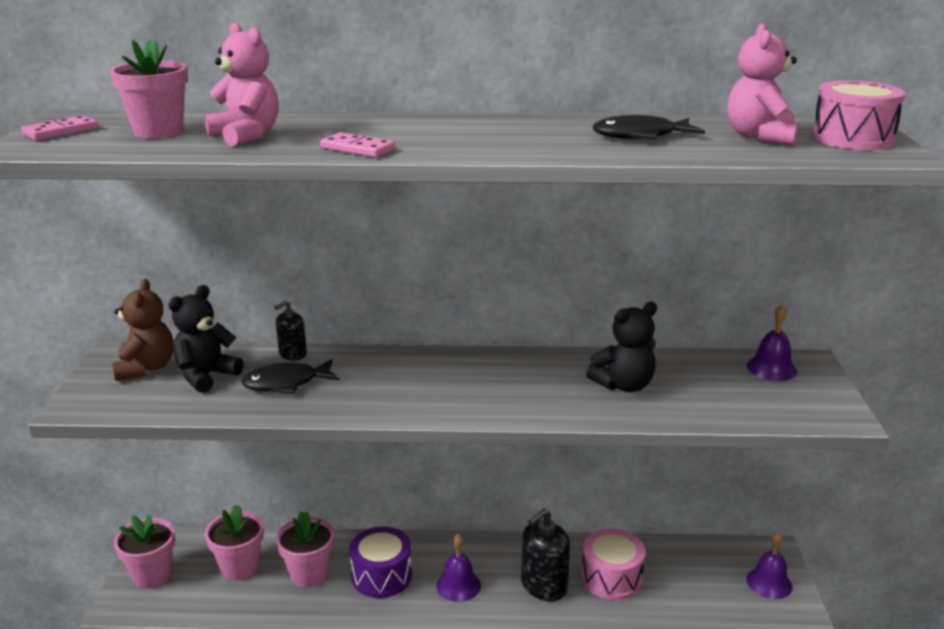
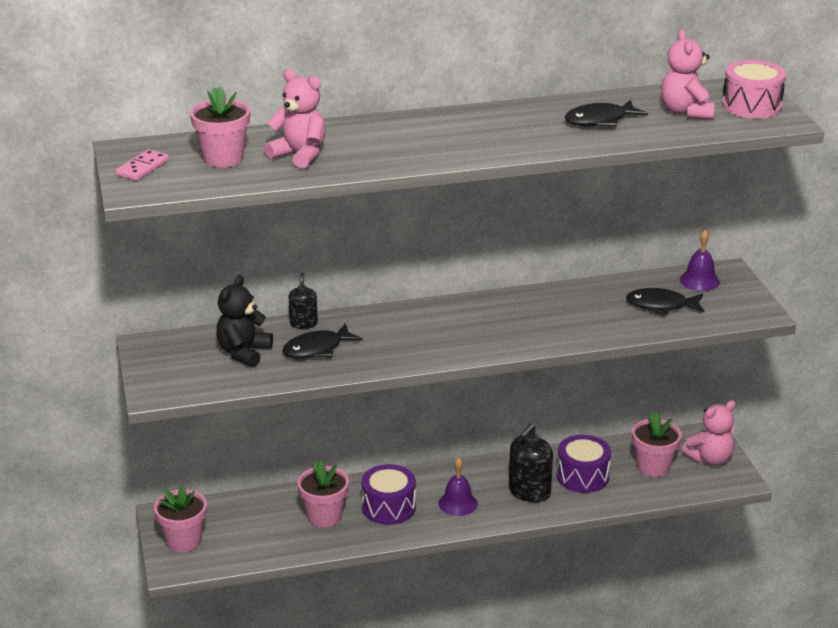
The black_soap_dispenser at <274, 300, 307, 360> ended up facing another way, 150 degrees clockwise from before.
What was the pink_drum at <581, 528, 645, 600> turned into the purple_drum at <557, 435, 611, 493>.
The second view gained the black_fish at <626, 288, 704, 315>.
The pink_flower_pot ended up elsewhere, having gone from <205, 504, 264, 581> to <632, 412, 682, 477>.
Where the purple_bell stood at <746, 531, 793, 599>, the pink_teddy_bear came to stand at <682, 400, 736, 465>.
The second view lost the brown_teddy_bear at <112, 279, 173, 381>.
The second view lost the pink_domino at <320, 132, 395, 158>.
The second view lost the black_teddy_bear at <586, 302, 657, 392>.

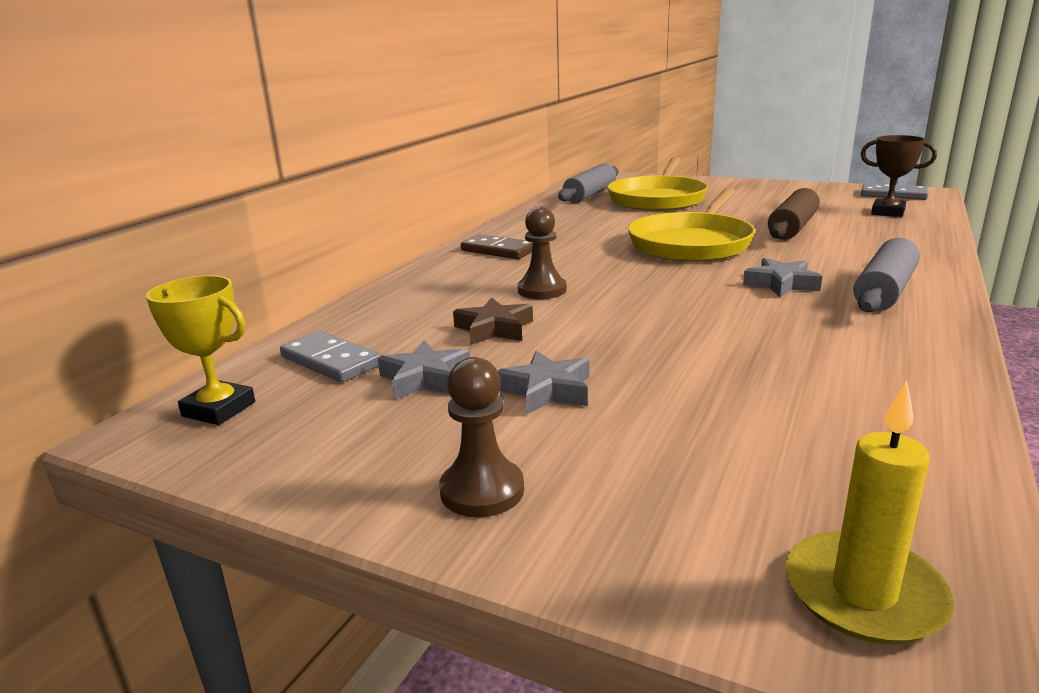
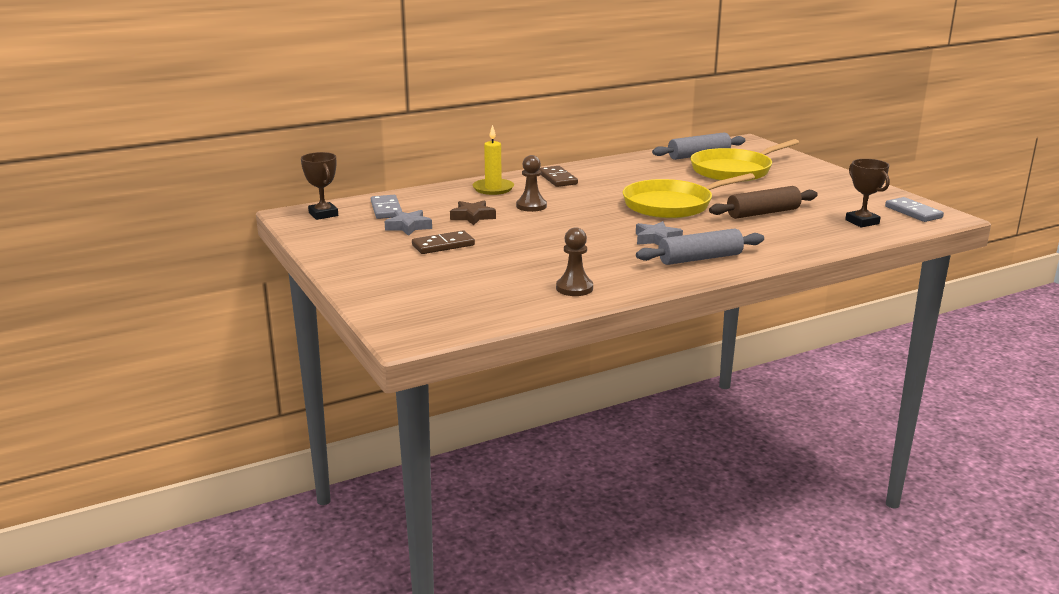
What was the yellow_trophy at <146, 275, 255, 425> turned into the brown_trophy at <301, 152, 338, 220>.
Where the grey_star stood at <498, 351, 589, 415>, the brown_domino came to stand at <412, 230, 475, 254>.
The yellow_candle ended up elsewhere, having gone from <786, 381, 954, 644> to <472, 125, 514, 195>.
The brown_pawn ended up elsewhere, having gone from <439, 357, 524, 517> to <556, 227, 593, 296>.

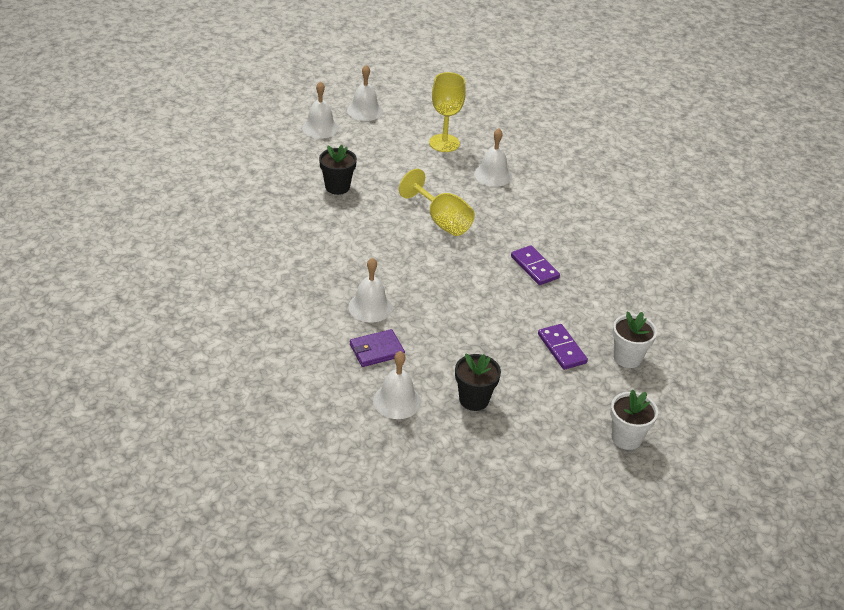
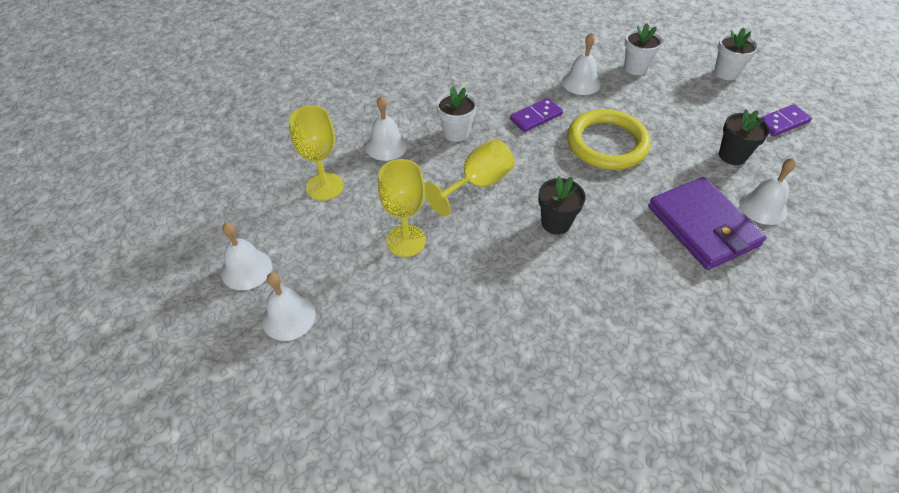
The second view gained the yellow_goblet at <378, 159, 426, 257>.
The second view gained the white_flower_pot at <436, 87, 477, 142>.
The black_flower_pot ended up elsewhere, having gone from <319, 145, 357, 195> to <538, 176, 586, 235>.
The white_bell ended up elsewhere, having gone from <348, 258, 392, 323> to <562, 33, 601, 95>.
The second view gained the yellow_ring at <567, 109, 651, 170>.
The size of the purple_wallet at <350, 329, 405, 367> changed by a factor of 1.93.
The purple_domino ended up elsewhere, having gone from <538, 324, 588, 370> to <760, 104, 812, 137>.

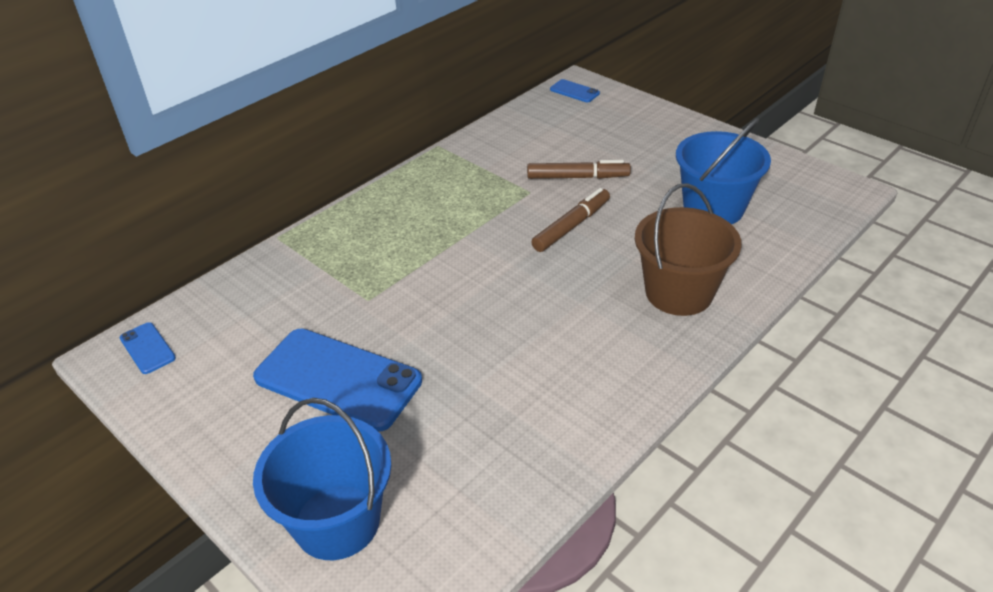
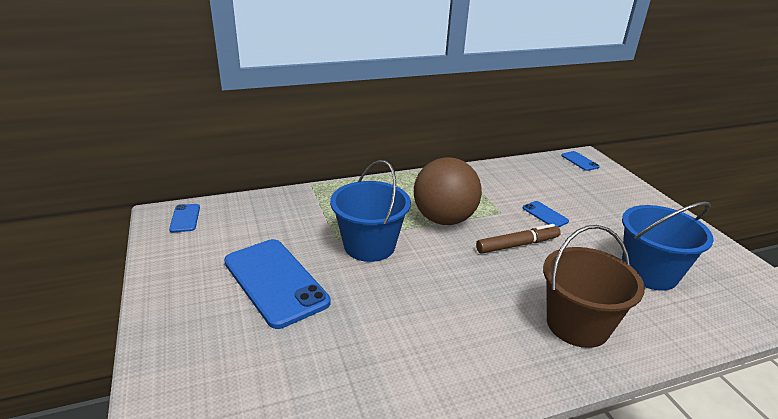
The blue_bucket ended up elsewhere, having gone from <253, 398, 391, 560> to <330, 160, 411, 262>.
The second view gained the brown_ball at <414, 157, 482, 225>.
Where the brown_marker stood at <527, 160, 631, 179>, the blue_phone came to stand at <523, 201, 569, 227>.

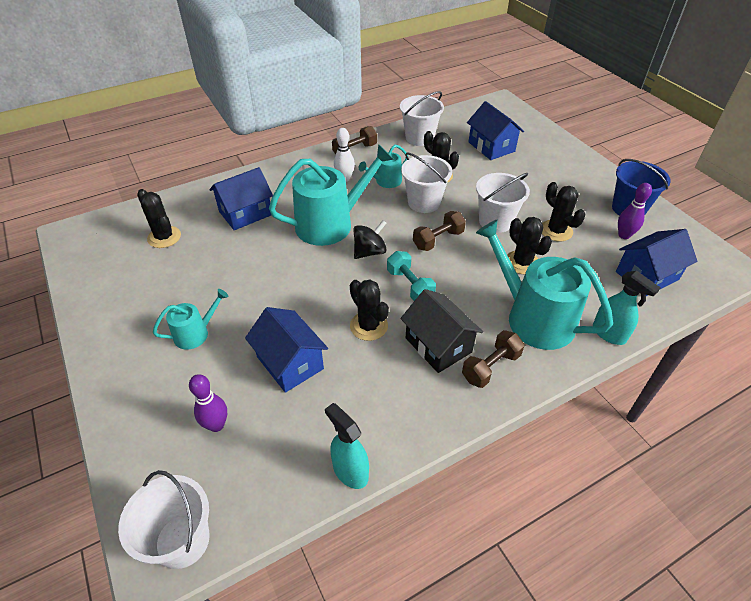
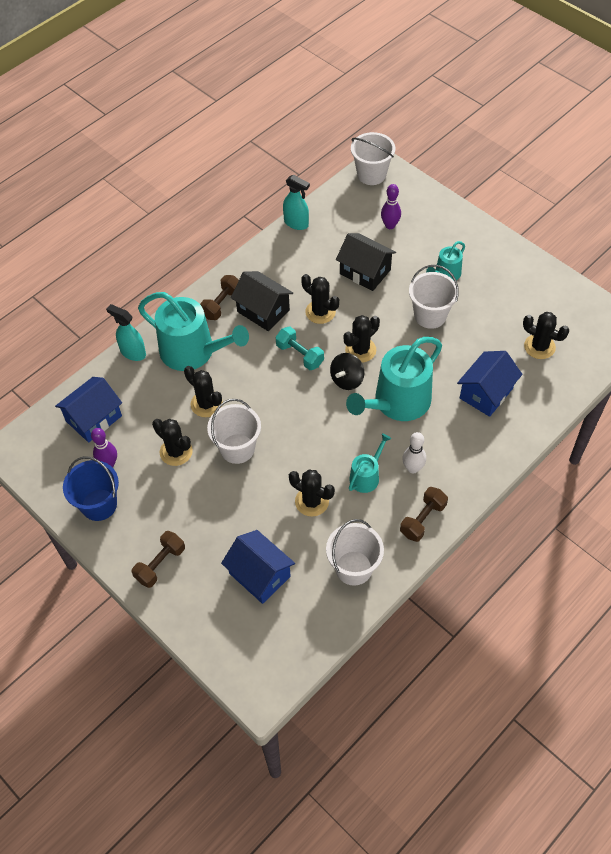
The brown_dumbbell ended up elsewhere, having gone from <413, 211, 466, 251> to <132, 531, 185, 588>.
What was the blue_house at <245, 307, 328, 393> turned into the black_house at <336, 233, 396, 291>.
The second view gained the black_cactus at <343, 315, 380, 363>.
The white_bucket ended up elsewhere, having gone from <401, 153, 452, 213> to <409, 265, 459, 329>.

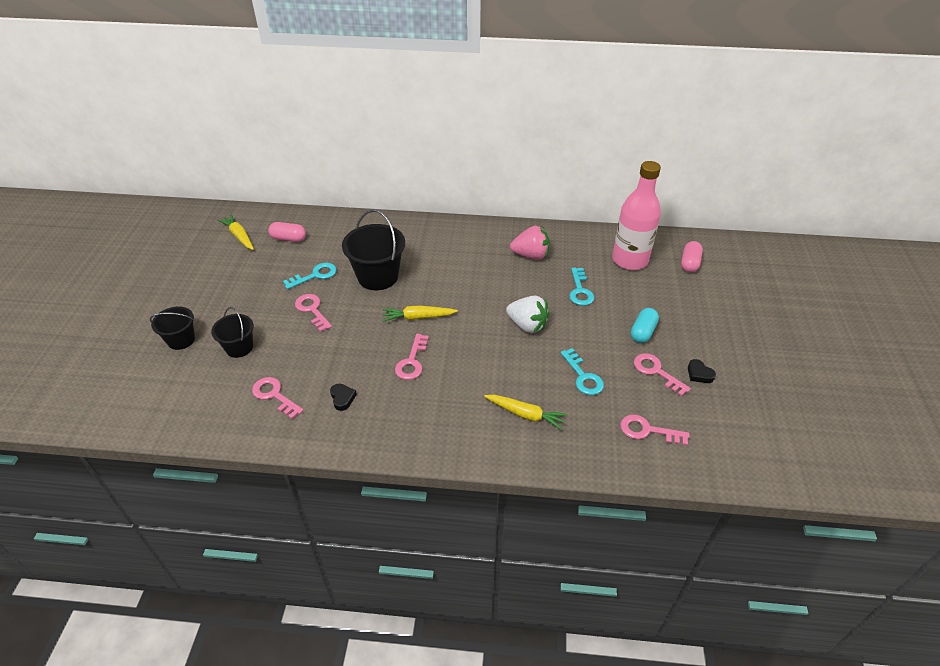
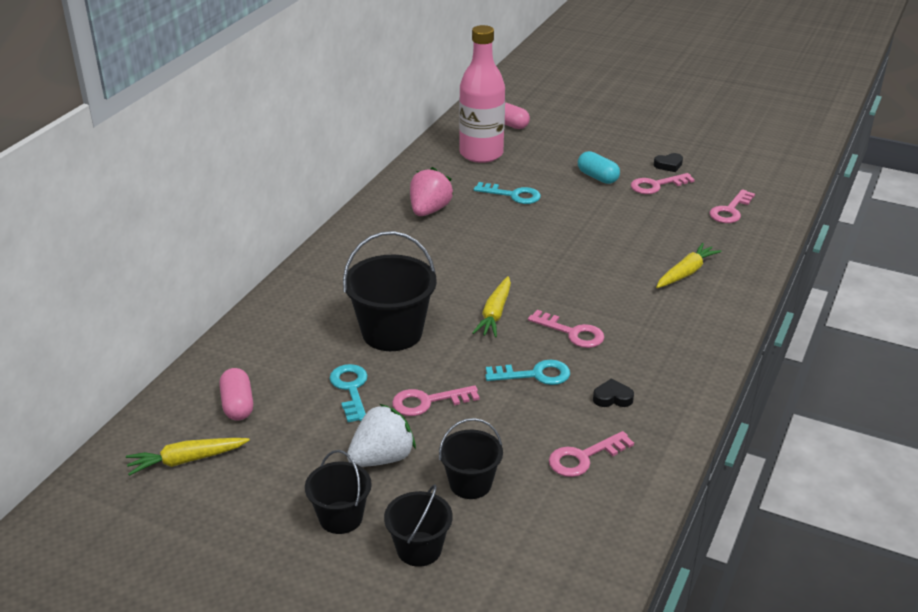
The pink_capsule at <268, 222, 306, 242> ended up facing another way, 45 degrees counterclockwise from before.
The second view gained the black_bucket at <305, 450, 372, 534>.
The white_strawberry ended up elsewhere, having gone from <506, 296, 549, 333> to <347, 404, 416, 467>.
The turquoise_key ended up elsewhere, having gone from <561, 348, 604, 395> to <485, 360, 570, 385>.

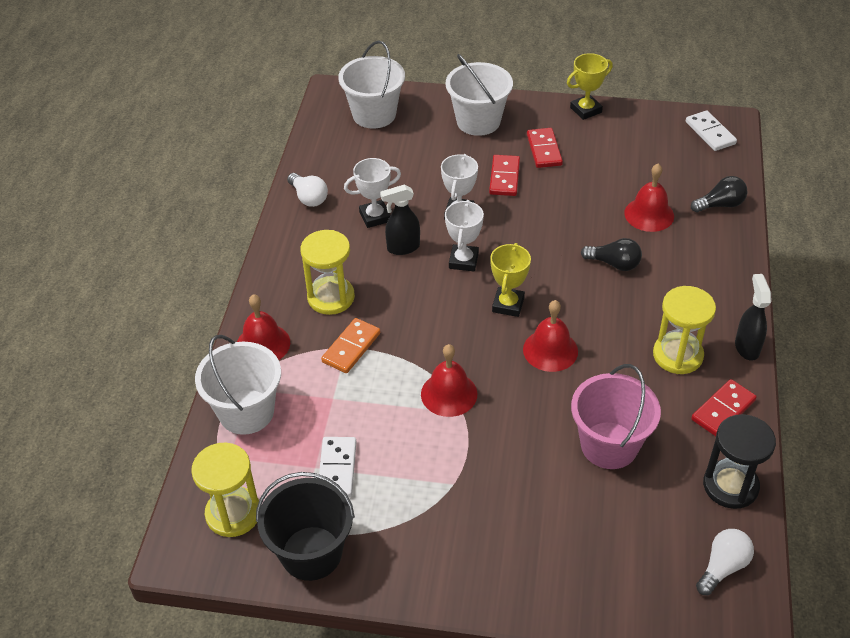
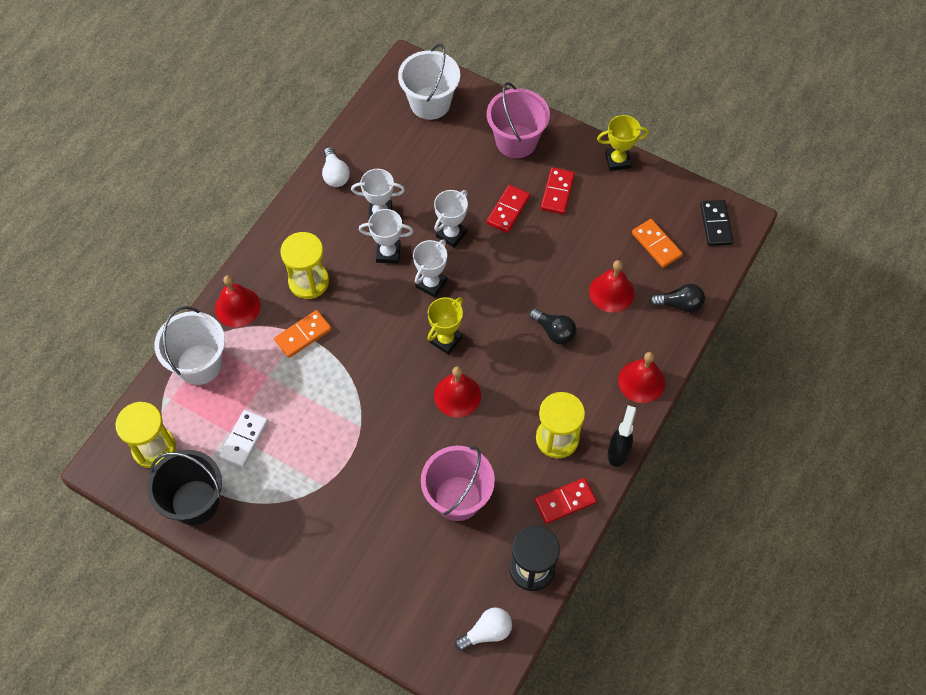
Where the black_spray_bottle stood at <380, 184, 420, 255>, the white_trophy came to stand at <359, 209, 413, 263>.
What was the white_bucket at <446, 54, 513, 136> turned into the pink_bucket at <487, 82, 550, 158>.
The red_bell ended up elsewhere, having gone from <421, 344, 477, 417> to <618, 352, 665, 403>.
The second view gained the orange_domino at <632, 219, 683, 268>.
What was the white_domino at <686, 110, 737, 151> turned into the black_domino at <700, 200, 733, 246>.

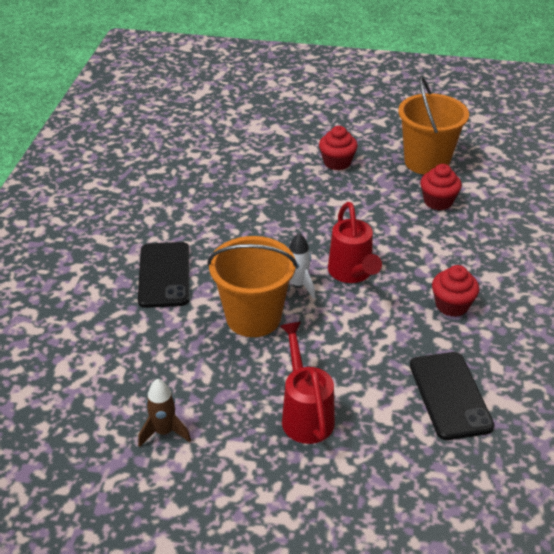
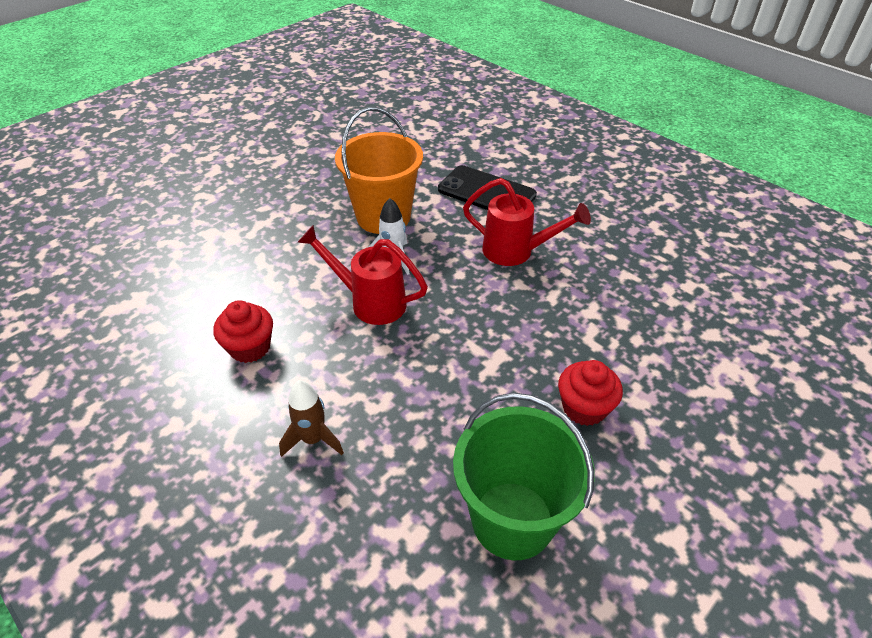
The brown_rocket ended up elsewhere, having gone from <138, 379, 191, 447> to <279, 380, 344, 457>.
What was the orange_bucket at <398, 76, 469, 175> turned into the green_bucket at <453, 393, 594, 560>.
The red_watering_can ended up elsewhere, having gone from <280, 322, 335, 444> to <463, 178, 591, 266>.
The second view lost the black_phone at <410, 352, 495, 440>.
The second view lost the red_cupcake at <420, 164, 462, 210>.

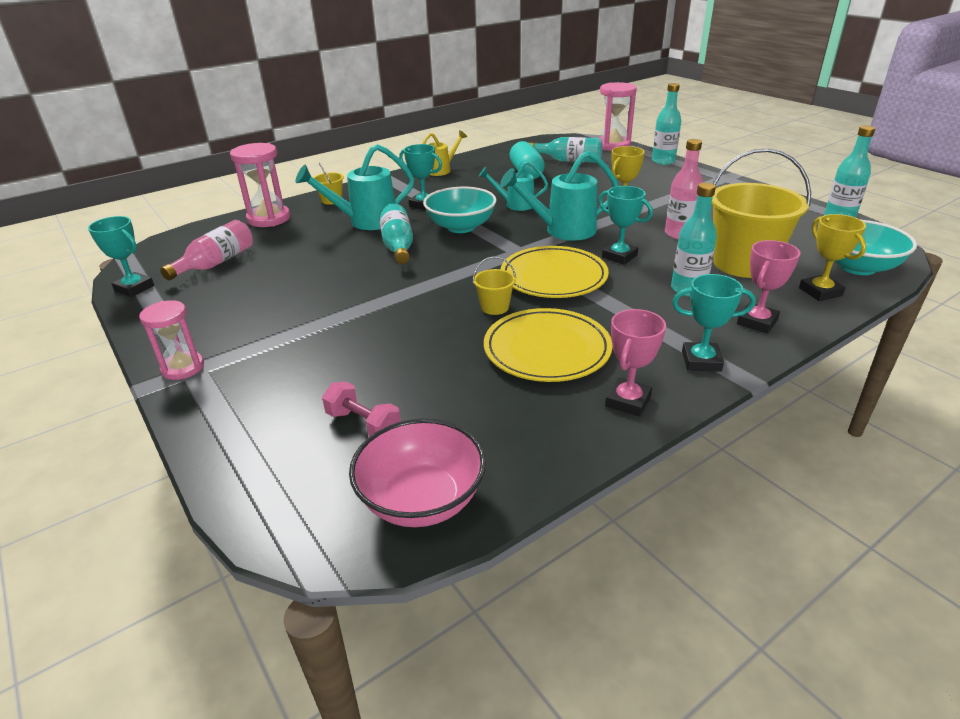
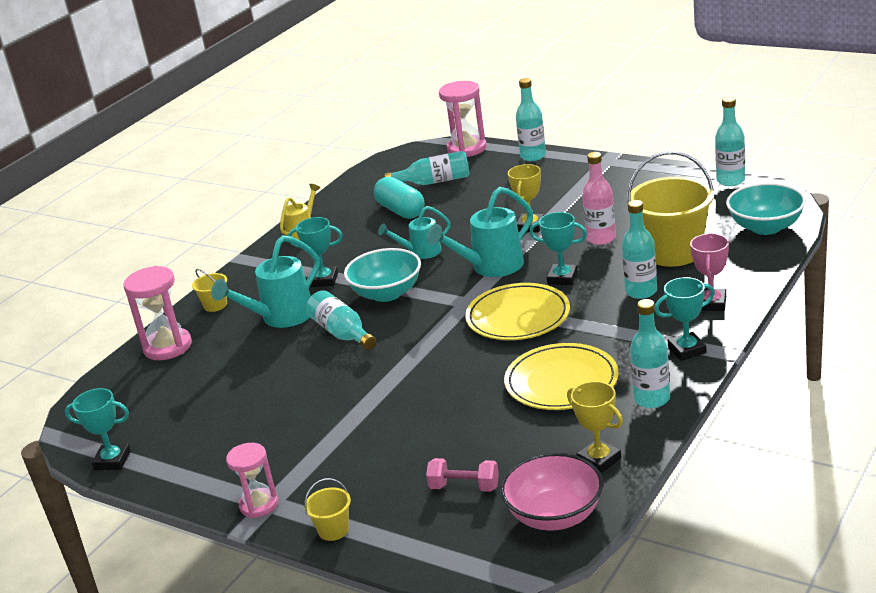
The yellow_bucket ended up elsewhere, having gone from <473, 256, 516, 315> to <304, 478, 351, 541>.
The yellow_trophy ended up elsewhere, having gone from <799, 214, 866, 301> to <567, 381, 623, 473>.
Where the pink_trophy stood at <605, 309, 666, 417>, the turquoise_bottle came to stand at <630, 299, 670, 408>.
The second view lost the pink_bottle at <160, 220, 253, 281>.

